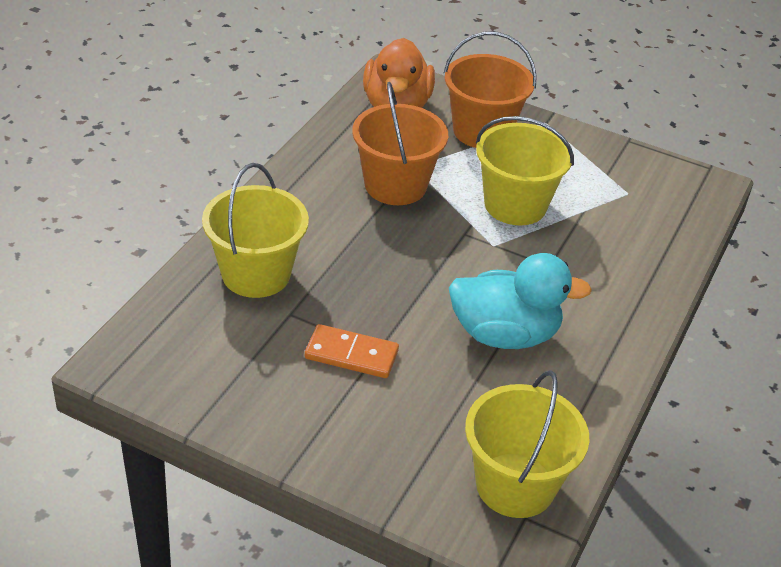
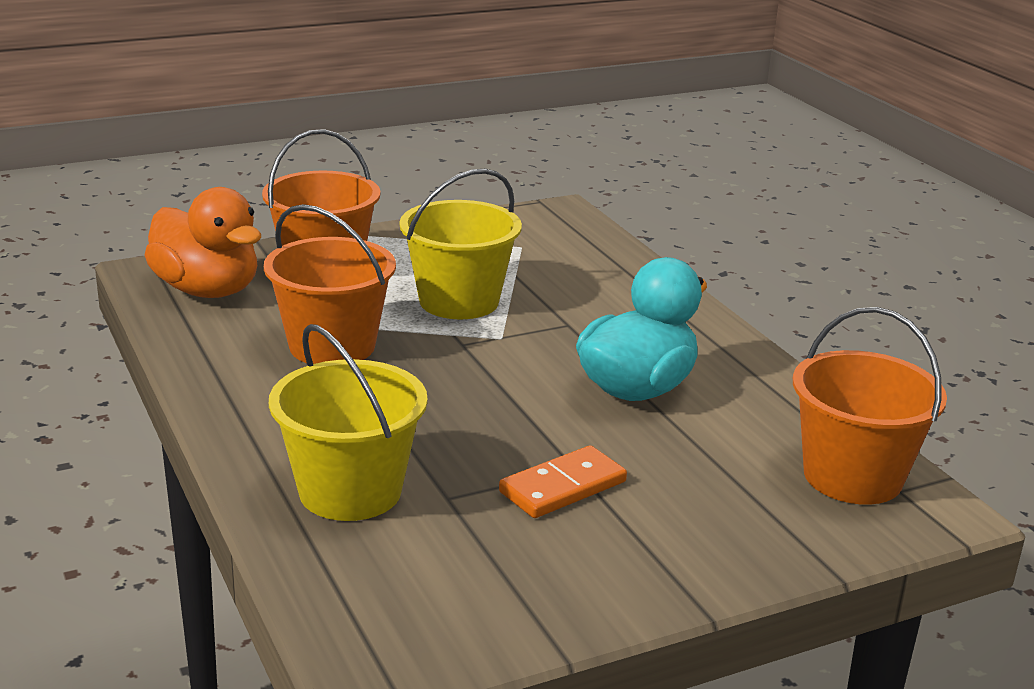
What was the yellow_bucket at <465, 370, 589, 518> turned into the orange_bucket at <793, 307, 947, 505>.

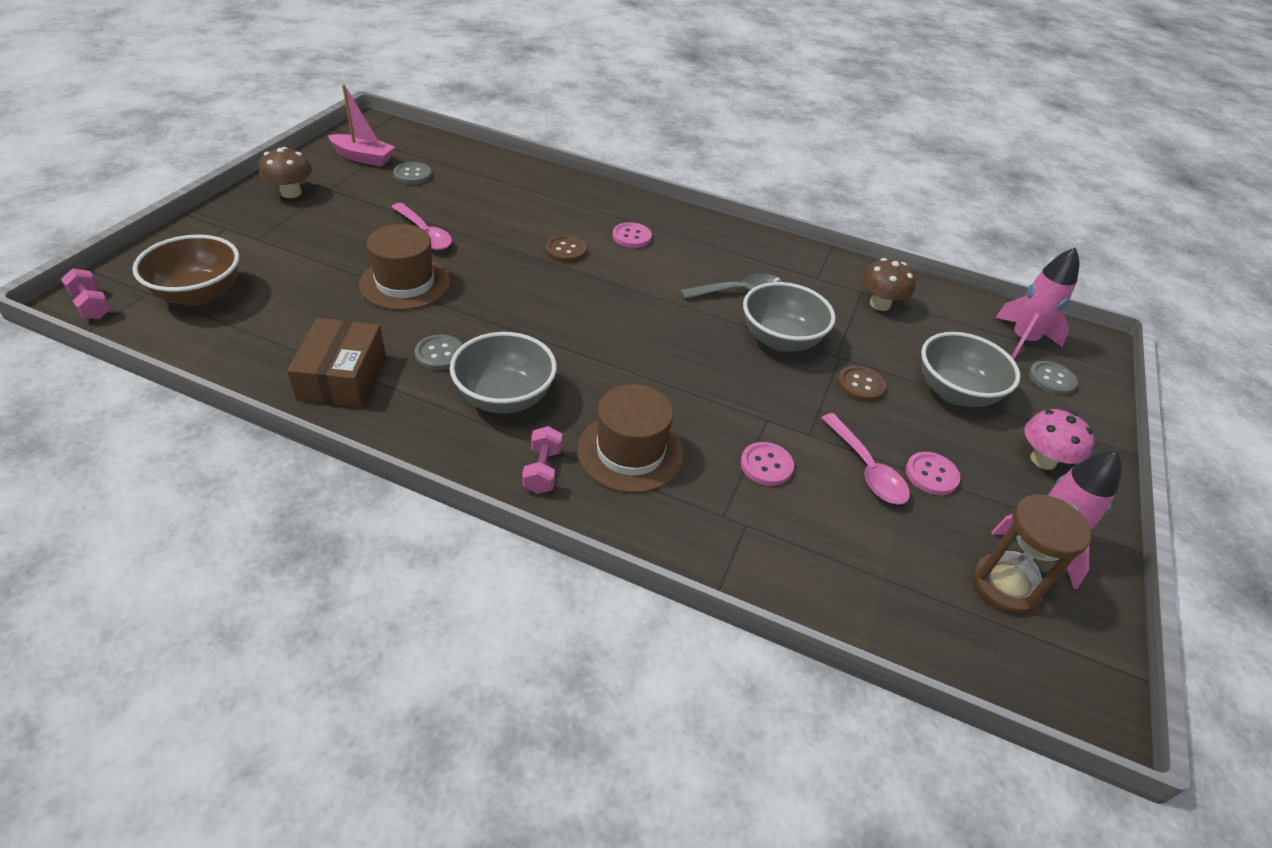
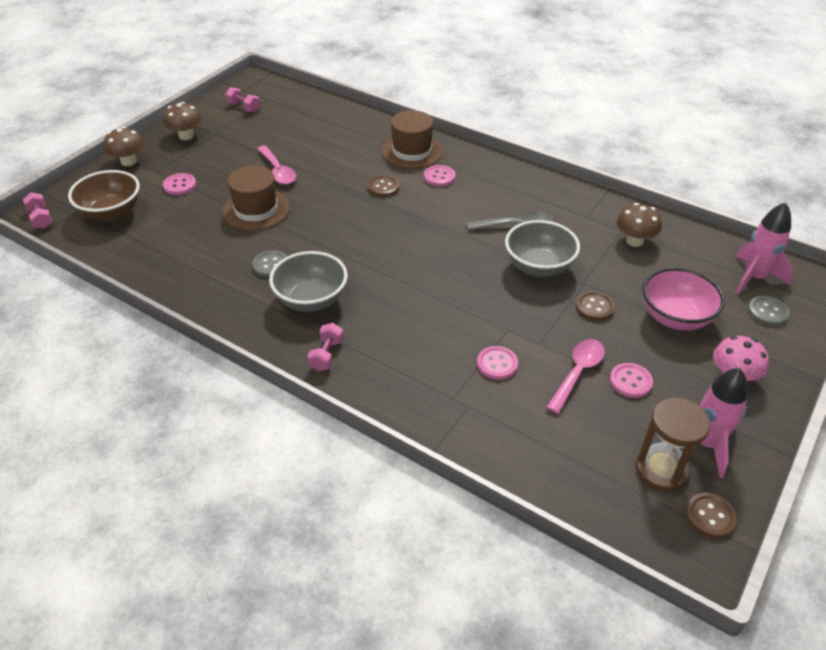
The second view gained the brown_mushroom at <103, 126, 144, 166>.
The second view gained the pink_button at <163, 173, 196, 195>.
Where the pink_boat stood at <328, 84, 395, 166>, the pink_dumbbell came to stand at <226, 87, 260, 112>.
The brown_hat ended up elsewhere, having gone from <577, 384, 684, 493> to <381, 110, 443, 169>.
The pink_spoon at <821, 413, 910, 505> ended up facing another way, 135 degrees counterclockwise from before.
What was the grey_bowl at <921, 332, 1020, 407> turned into the pink_bowl at <643, 268, 725, 330>.
The second view gained the brown_button at <686, 493, 737, 538>.
The second view lost the brown_box at <287, 318, 385, 407>.
The second view lost the grey_button at <393, 162, 432, 185>.

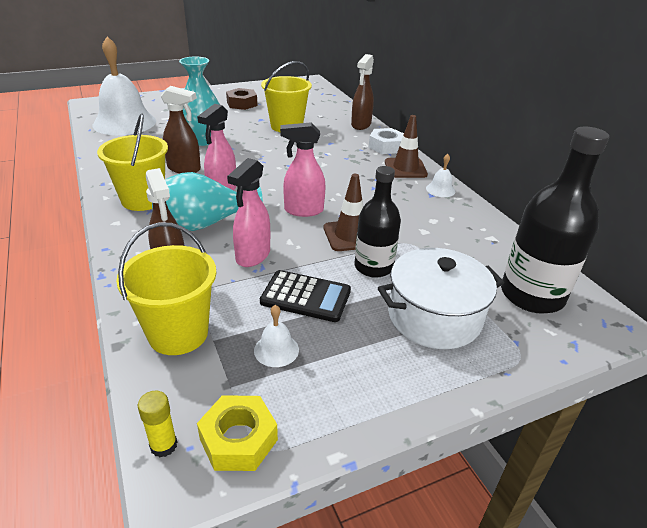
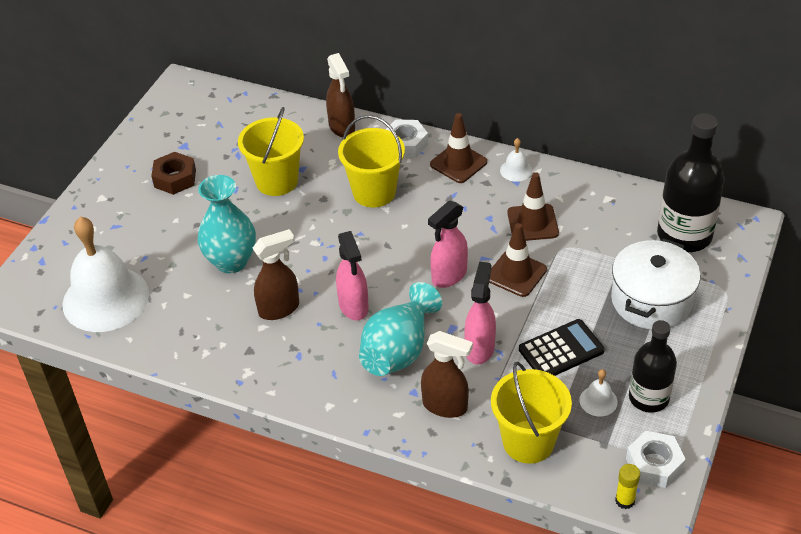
The yellow_bucket ended up elsewhere, having gone from <97, 113, 168, 211> to <338, 115, 405, 208>.
The pink_spray_bottle at <227, 158, 270, 267> ended up facing another way, 150 degrees counterclockwise from before.
The second view gained the brown_traffic_cone at <507, 172, 559, 241>.
What was the yellow_nut at <197, 395, 278, 471> turned into the white_nut at <626, 431, 686, 488>.
The black_bottle ended up elsewhere, having gone from <355, 166, 401, 278> to <629, 320, 677, 413>.

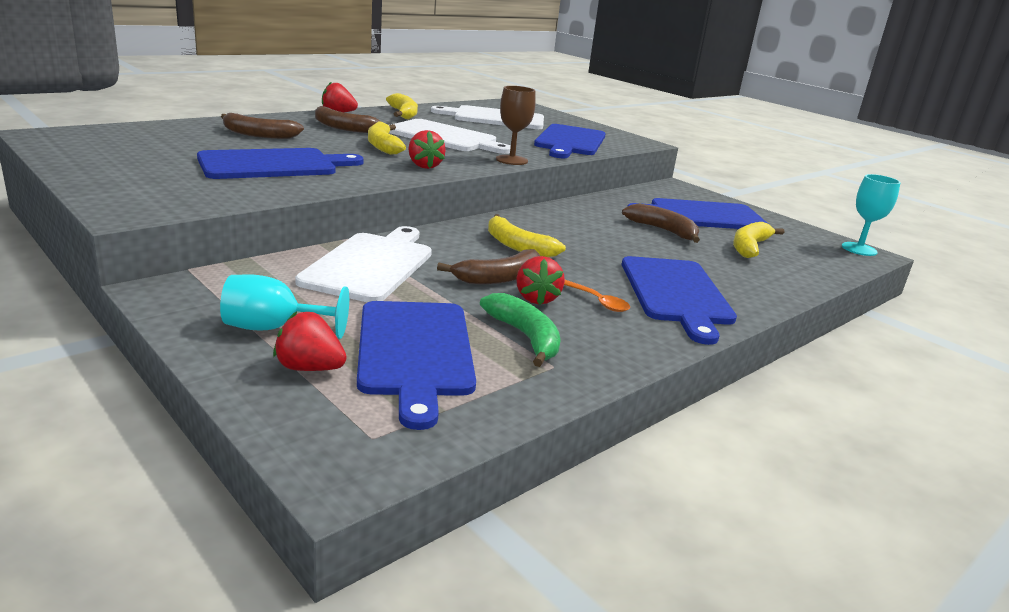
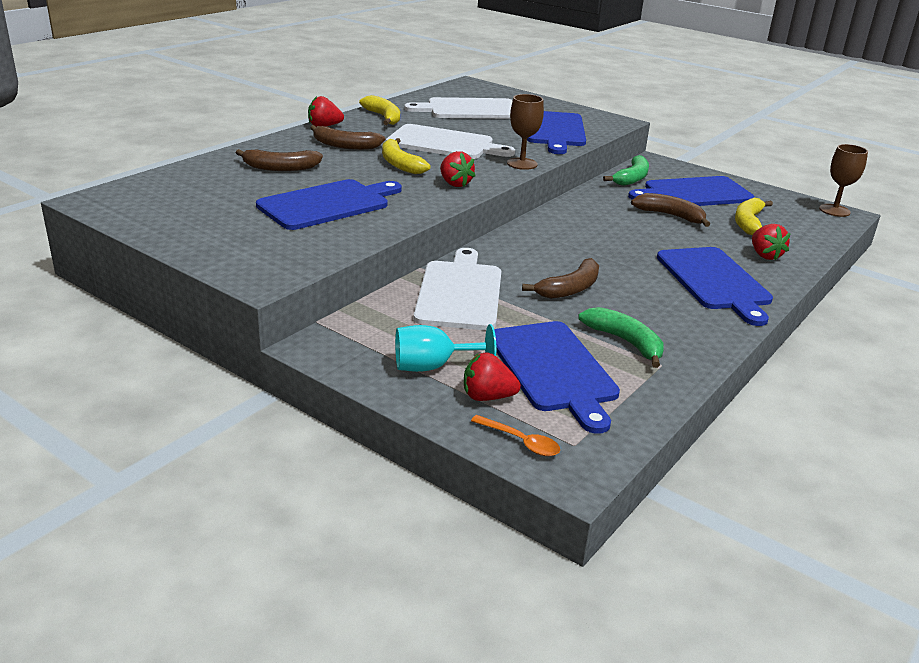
The orange_spoon ended up elsewhere, having gone from <564, 280, 630, 312> to <471, 415, 560, 456>.
The second view gained the green_banana at <603, 155, 649, 186>.
The red_strawberry ended up elsewhere, having gone from <516, 256, 565, 305> to <752, 224, 791, 260>.
What was the turquoise_goblet at <842, 174, 901, 256> turned into the brown_goblet at <819, 144, 868, 217>.
The second view lost the yellow_banana at <488, 214, 566, 257>.

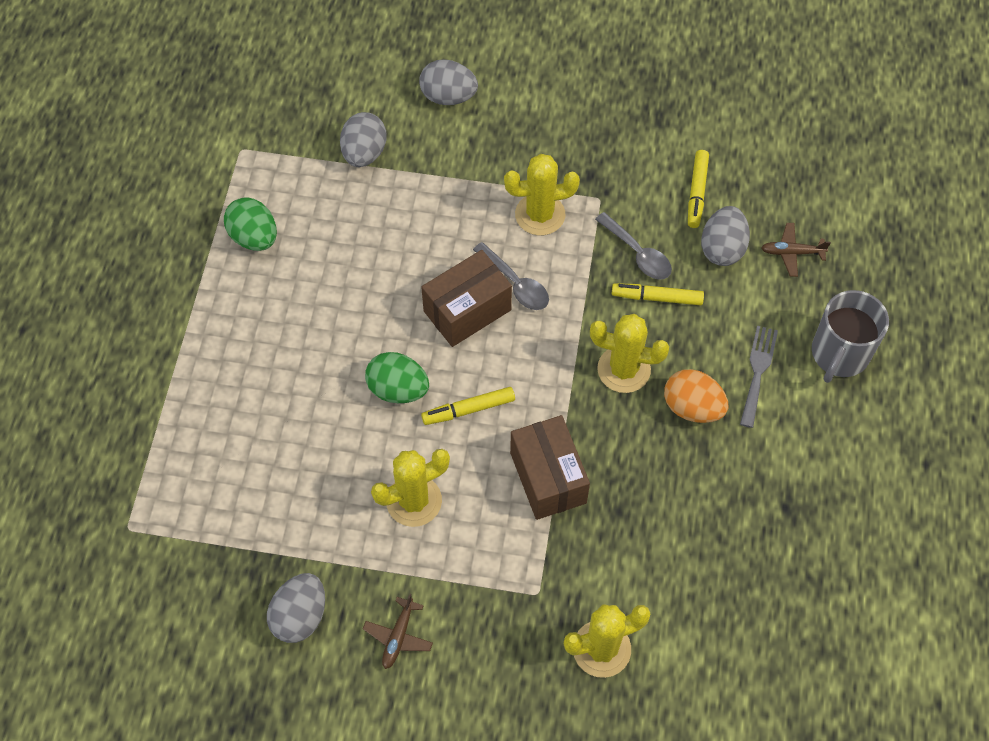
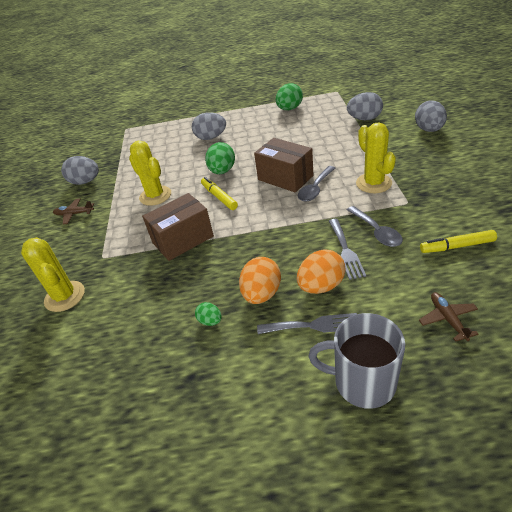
The grey_egg ended up elsewhere, having gone from <701, 206, 750, 266> to <192, 112, 226, 140>.
The second view gained the green_egg at <195, 302, 222, 326>.
The second view gained the orange_egg at <297, 249, 346, 294>.
Where the yellow_marker stood at <612, 283, 704, 305>, the grey_fork came to stand at <329, 219, 366, 280>.
The grey_spoon at <595, 212, 672, 280> ended up facing another way, 60 degrees counterclockwise from before.
The second view lost the yellow_cactus at <590, 314, 669, 393>.

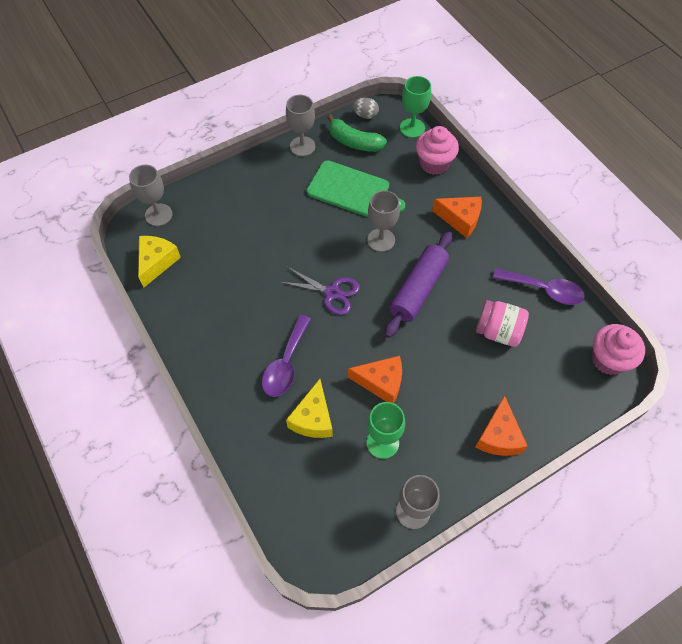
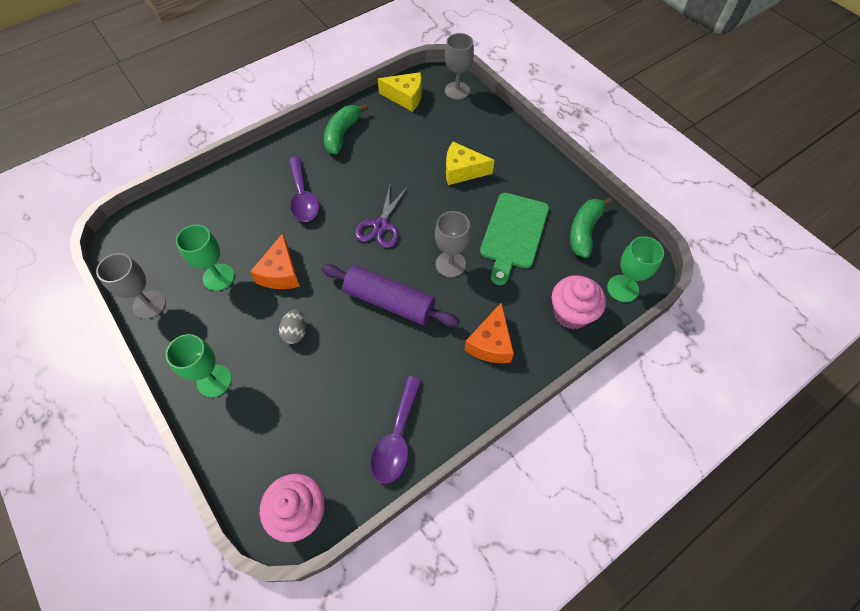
Where the orange_cheese stood at <475, 395, 528, 456>, the green_goblet came to stand at <166, 334, 232, 397>.
The grey_egg ended up elsewhere, having gone from <352, 98, 379, 119> to <279, 309, 306, 344>.
The purple_spoon at <262, 315, 311, 397> ended up facing another way, 120 degrees counterclockwise from before.
The second view gained the green_banana at <324, 104, 368, 155>.
The yellow_cheese ended up elsewhere, having gone from <286, 379, 333, 438> to <446, 142, 495, 185>.
The second view lost the grey_goblet at <286, 95, 315, 156>.
The second view lost the pink_jar at <476, 300, 529, 347>.

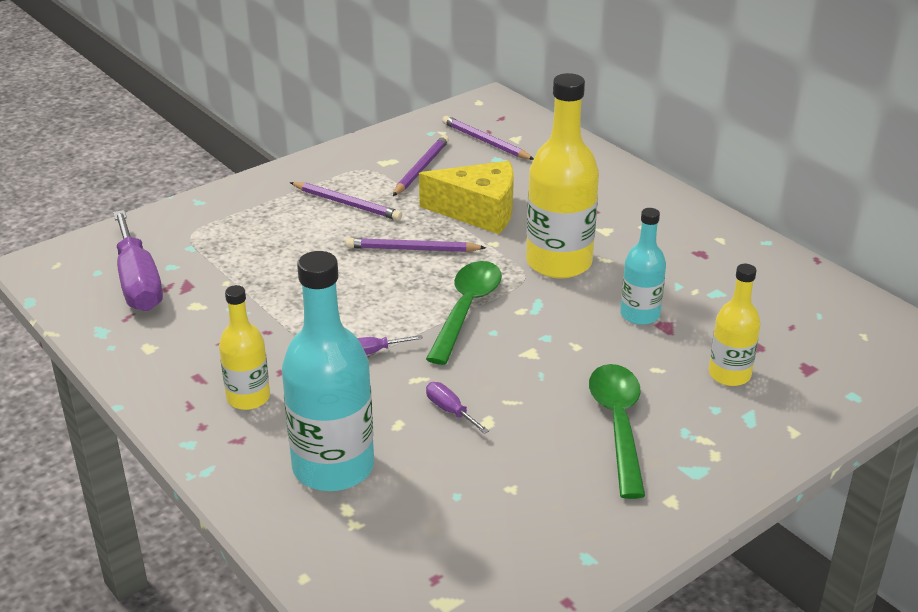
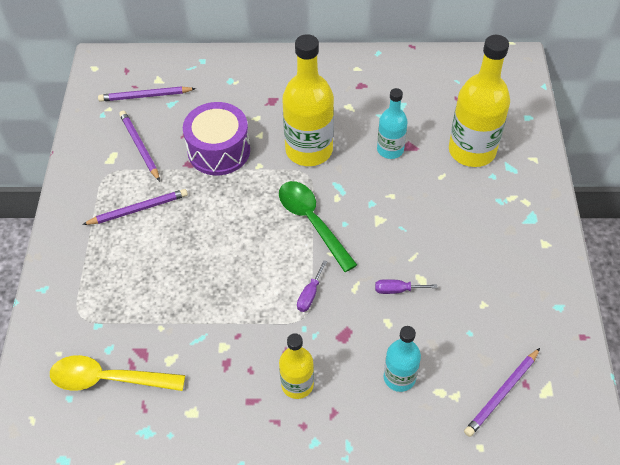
Where the purple_screwdriver stood at <113, 210, 163, 311>, the yellow_spoon came to stand at <50, 355, 185, 391>.
Where the yellow_cheese stood at <419, 161, 514, 234>, the purple_drum came to stand at <183, 102, 250, 175>.
The size of the turquoise_bottle at <282, 251, 374, 491> changed by a factor of 0.57.
The size of the yellow_bottle at <709, 264, 761, 386> changed by a factor of 1.76.
The purple_pencil ended up elsewhere, having gone from <346, 238, 486, 252> to <464, 348, 540, 437>.
The second view lost the green_spoon at <589, 364, 645, 499>.

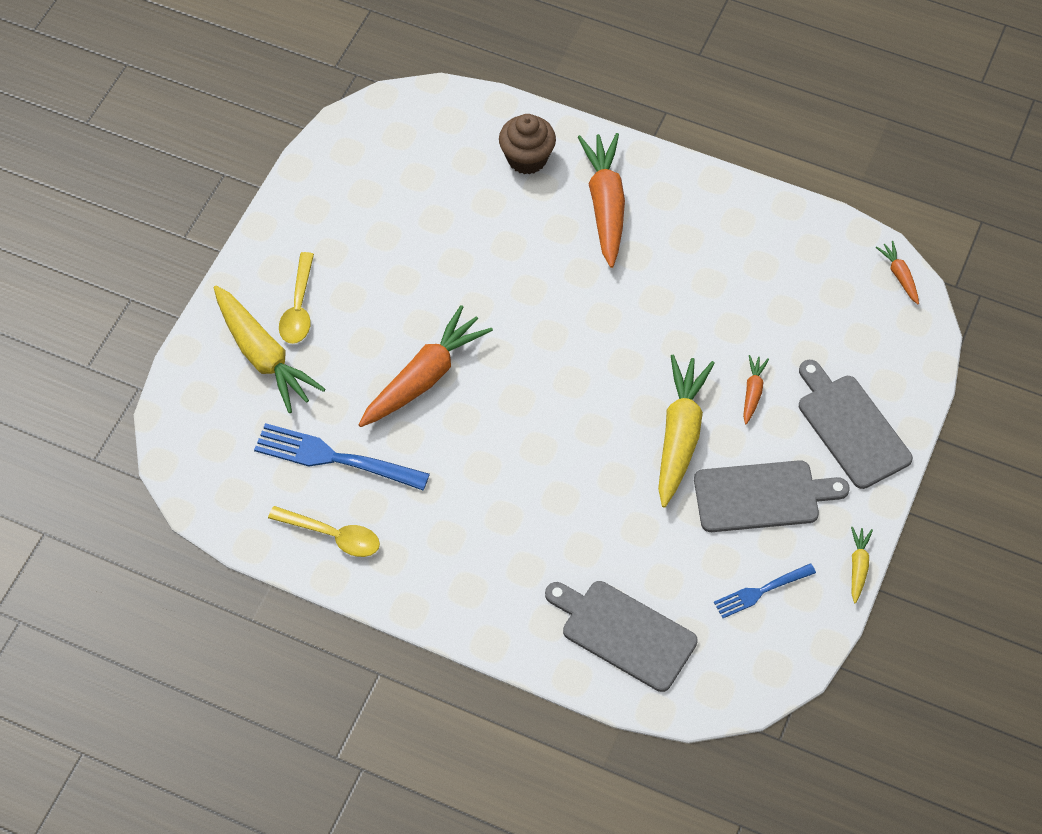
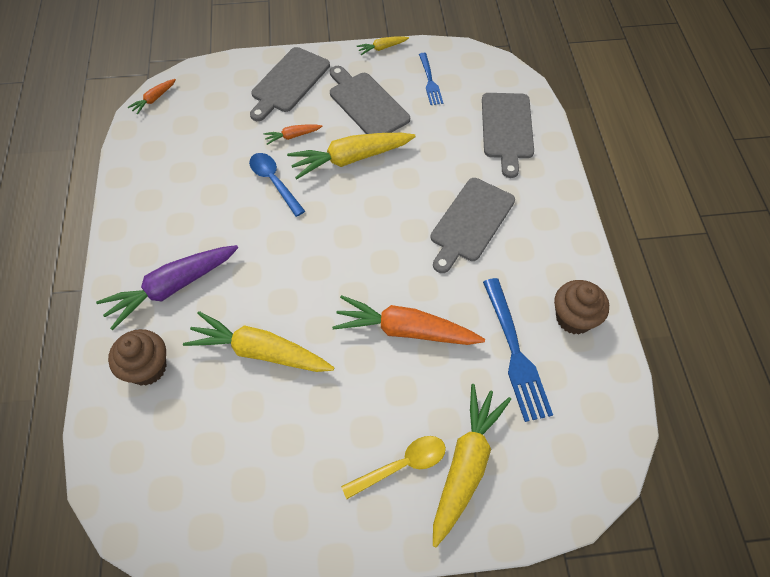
What was the orange_carrot at <578, 133, 625, 268> turned into the purple_carrot at <96, 245, 238, 331>.
The second view gained the yellow_carrot at <183, 311, 335, 372>.
The second view gained the blue_spoon at <249, 153, 305, 217>.
The blue_fork at <714, 563, 816, 618> ended up facing another way, 45 degrees clockwise from before.
The second view gained the grey_cutting_board at <431, 178, 515, 273>.
Where the yellow_spoon stood at <268, 506, 380, 557>, the brown_cupcake came to stand at <554, 280, 609, 334>.

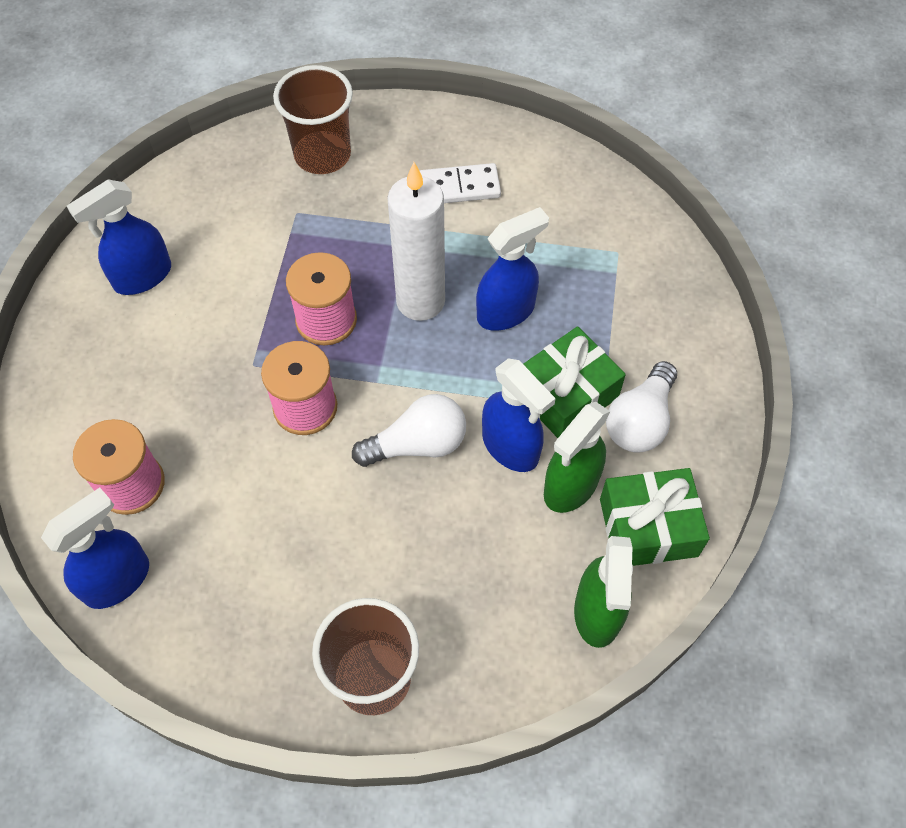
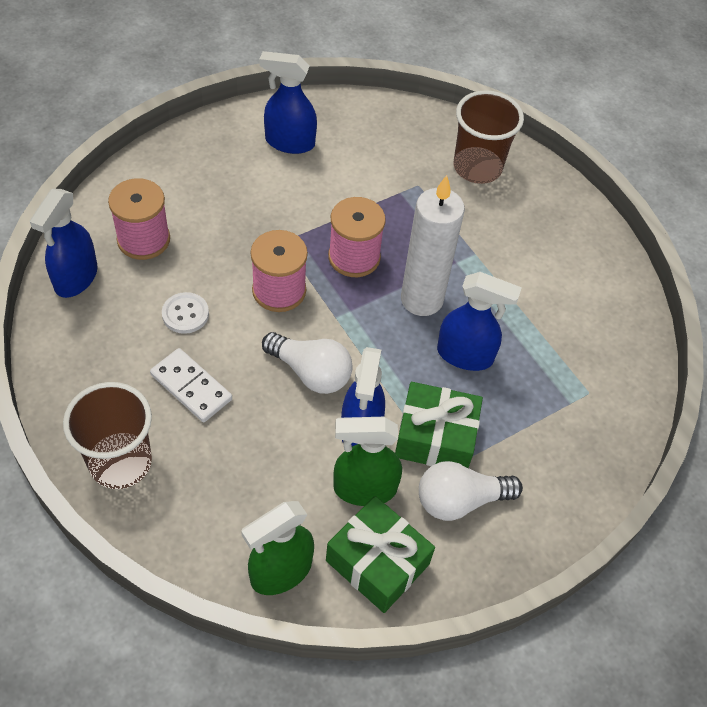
The blue_spray_bottle at <41, 487, 149, 609> ended up facing another way, 105 degrees clockwise from before.
The white_domino ended up elsewhere, having gone from <420, 163, 501, 203> to <150, 348, 232, 422>.
The second view gained the white_button at <162, 292, 209, 334>.

